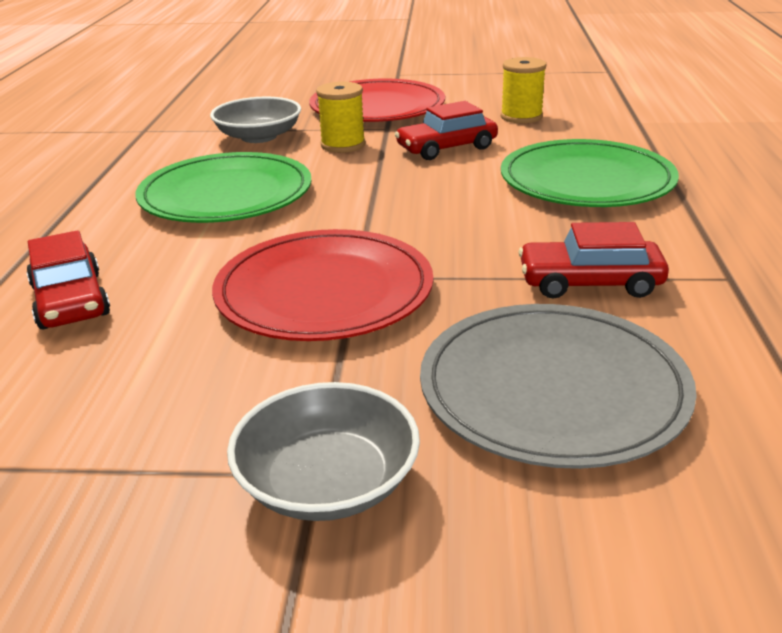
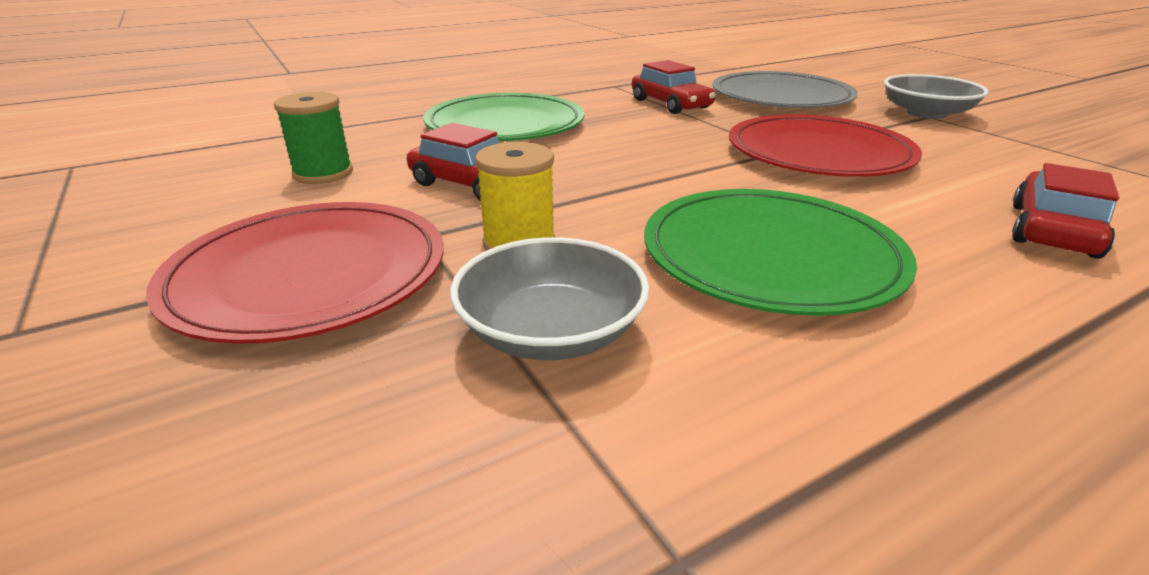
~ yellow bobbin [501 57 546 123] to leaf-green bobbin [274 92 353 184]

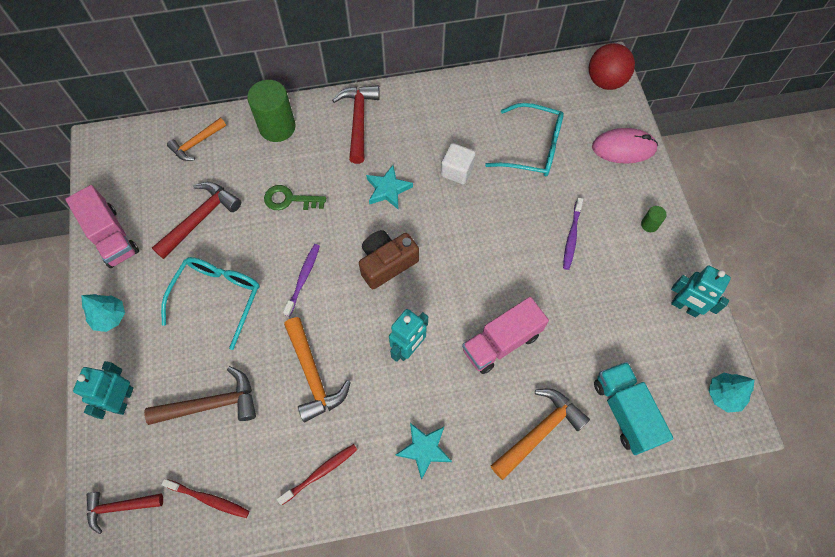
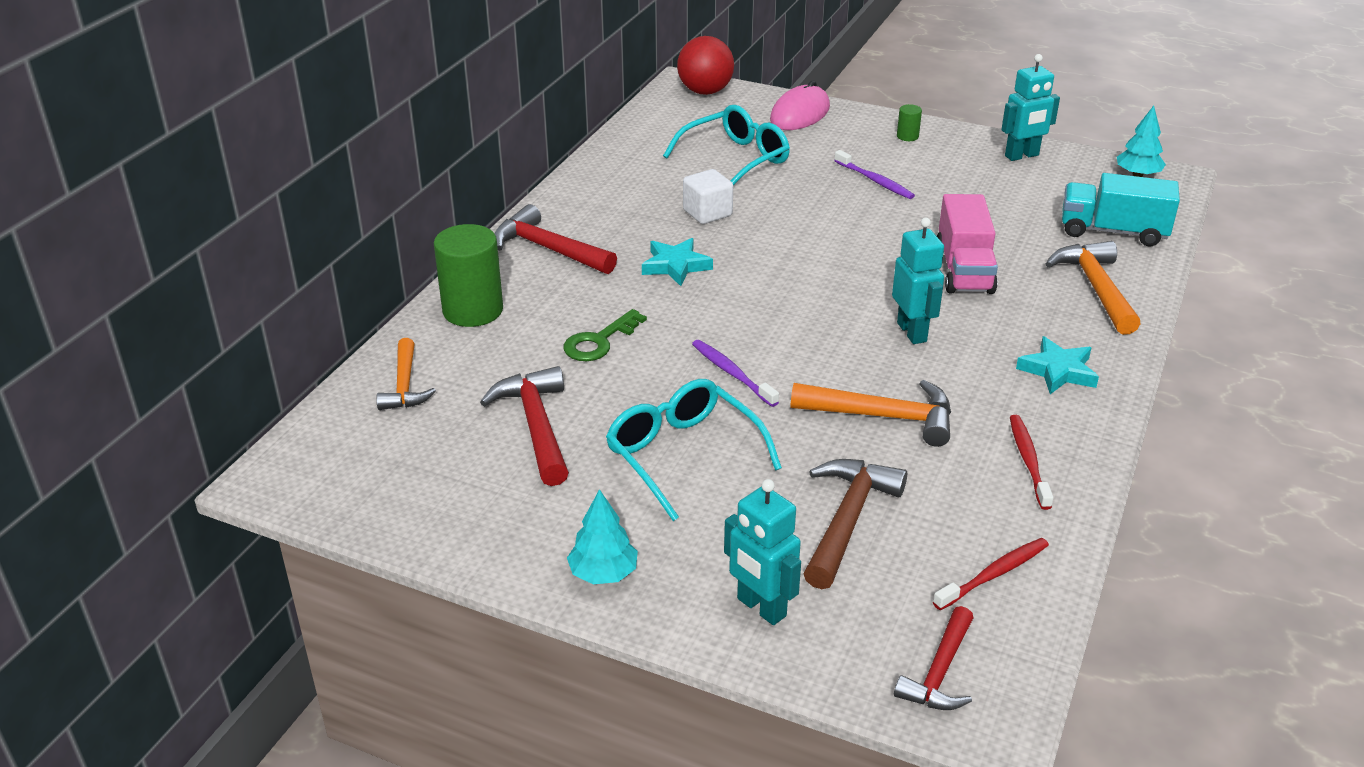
- rosy lorry [65 185 139 268]
- brown photo camera [359 230 419 289]

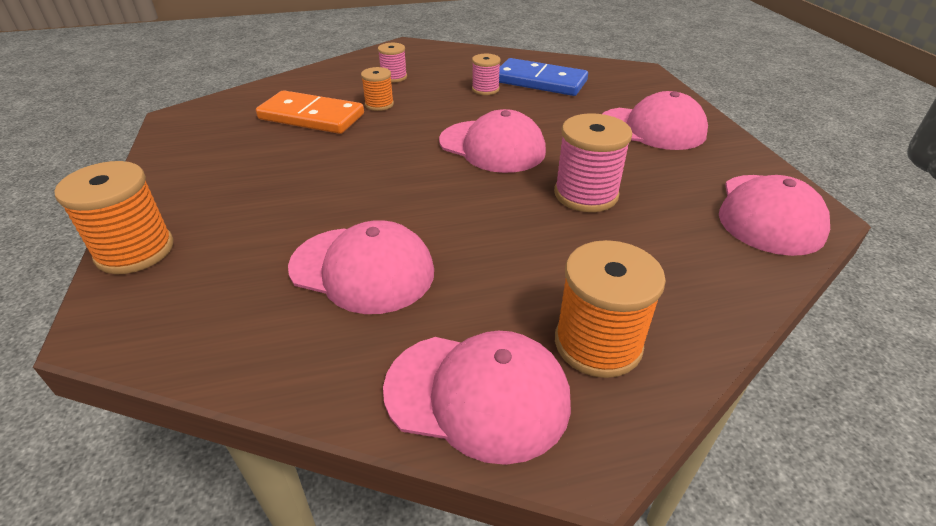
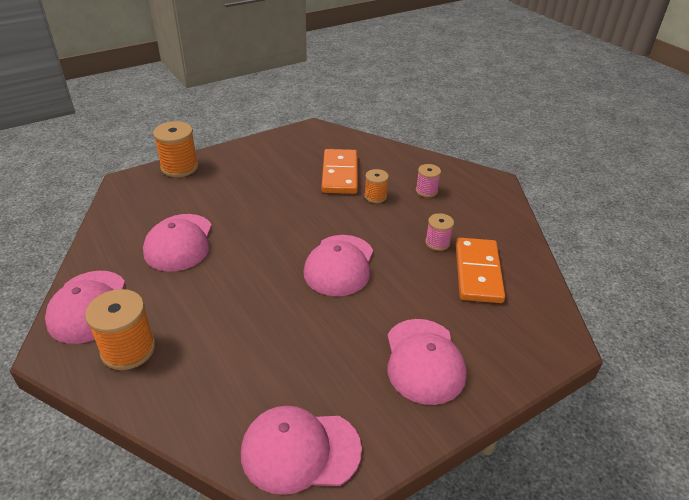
~ cobalt domino [499 58 588 96] to orange domino [456 238 505 303]
- rosy bobbin [554 113 632 212]

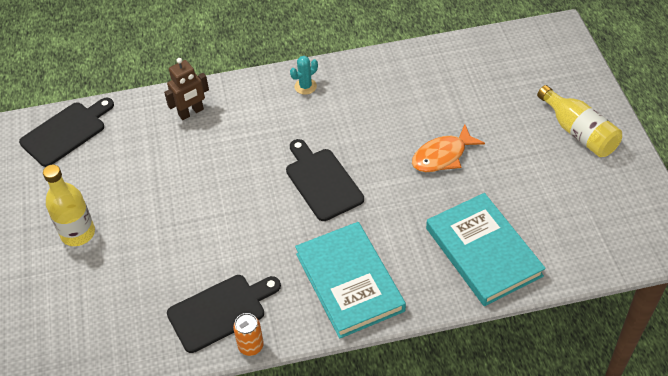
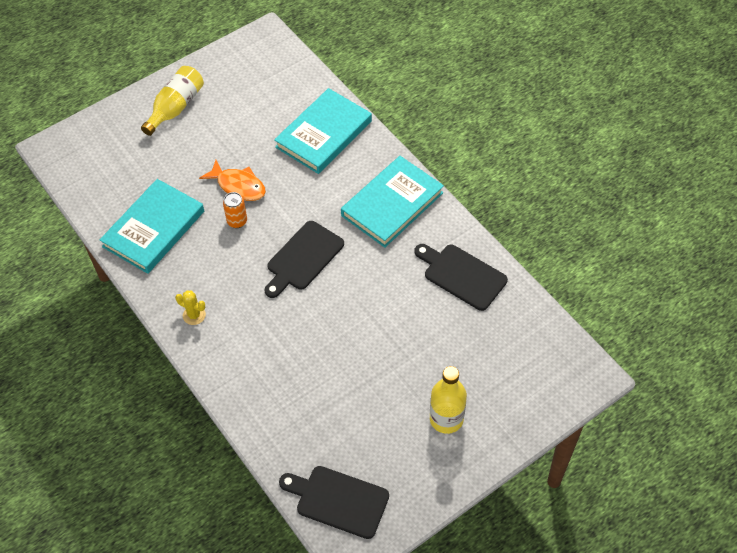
- brown robot [164 58 209 120]
~ orange can [233 313 264 356] to [223 192 247 228]
~ turquoise prickly plant [290 56 318 95] to yellow prickly plant [175 290 206 325]
+ turquoise book [100 179 204 274]

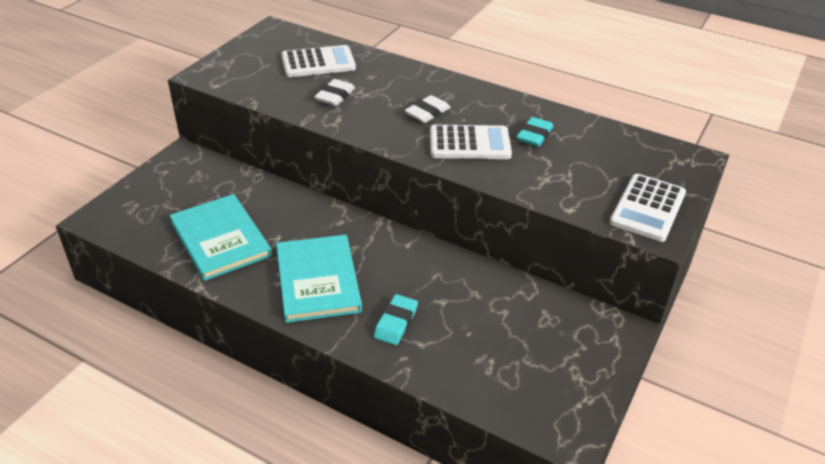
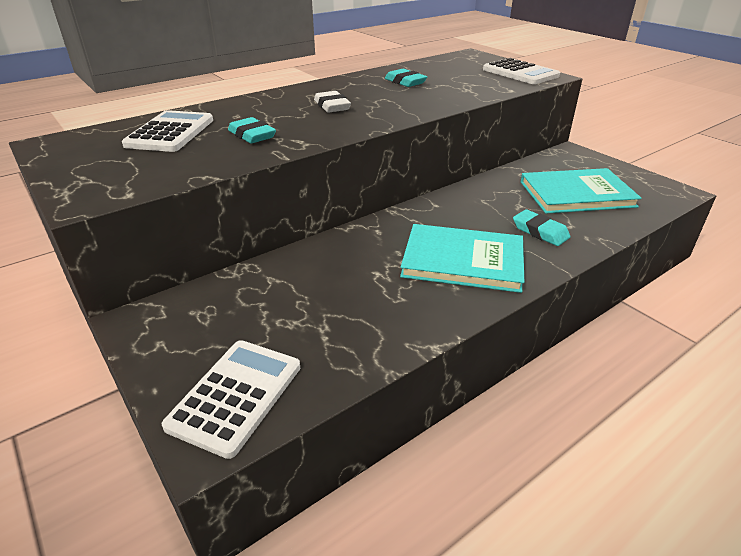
~ turquoise book [170 194 272 281] to [521 168 642 214]
~ pure white eraser [314 79 355 106] to turquoise eraser [228 117 276 143]
~ pure white pocket calculator [430 125 512 159] to [162 340 300 459]

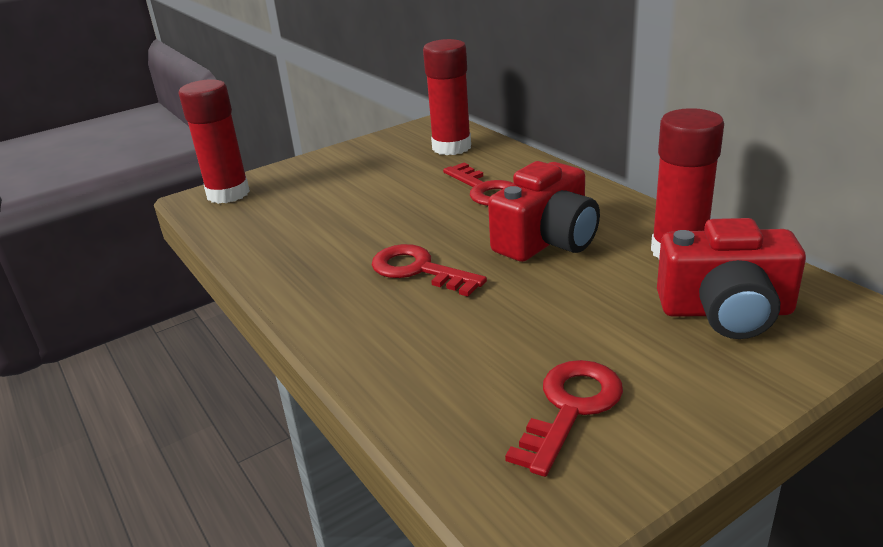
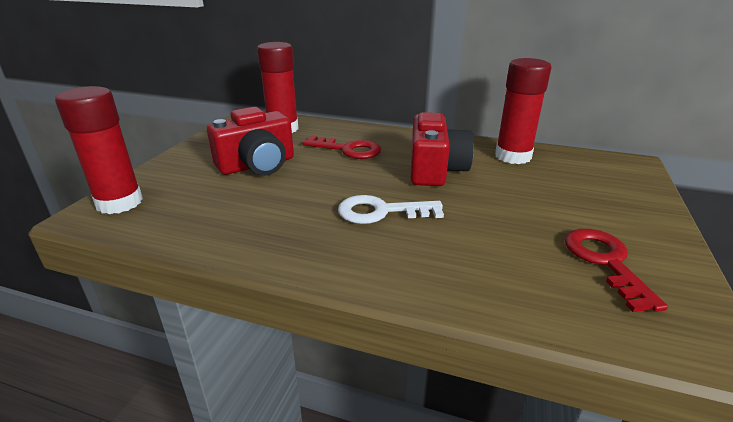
~ red latchkey [372 244 487 297] to pure white latchkey [338 195 444 224]
~ red photo camera [657 218 806 339] to [207 107 294 176]

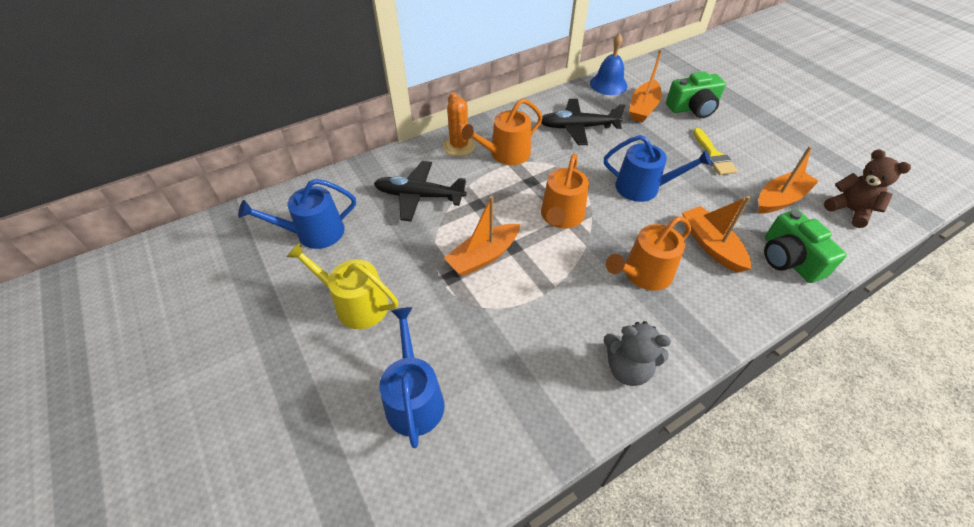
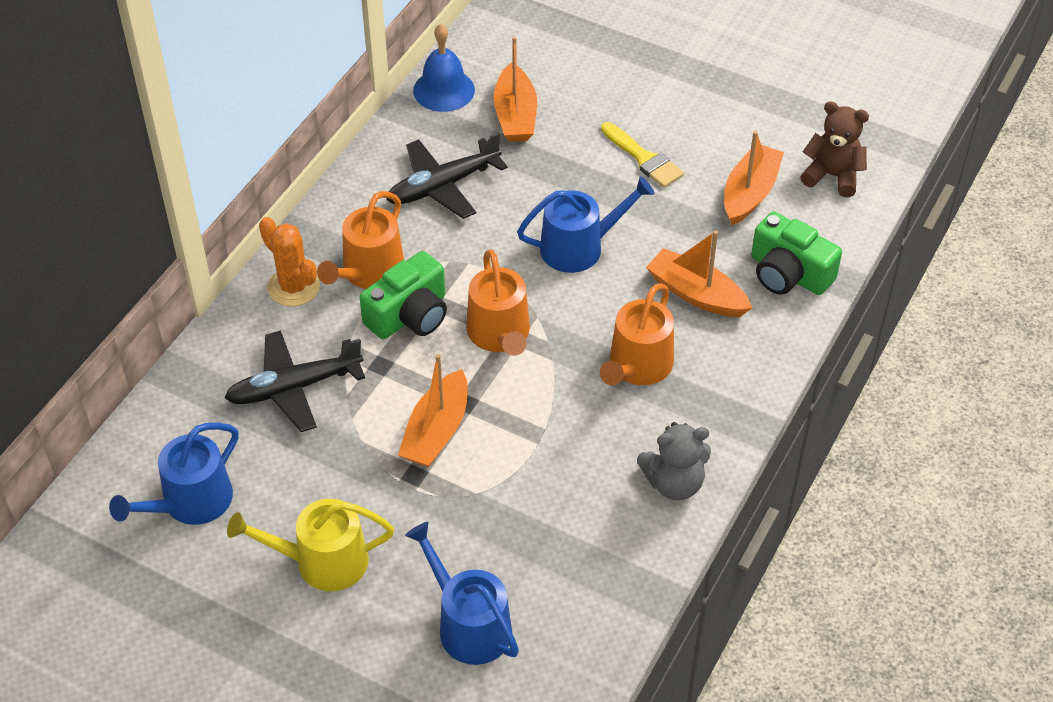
~ leaf-green photo camera [666 71 726 118] to [359 251 447 339]

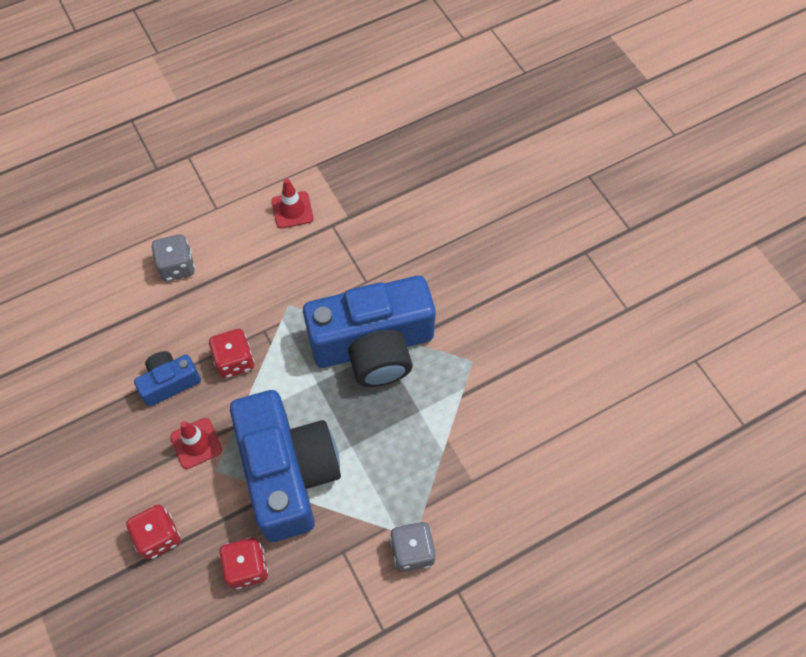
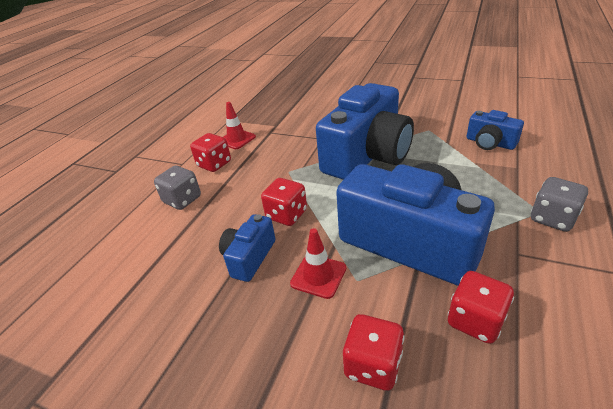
+ red dice [190 133 231 172]
+ cobalt photo camera [466 110 524 150]

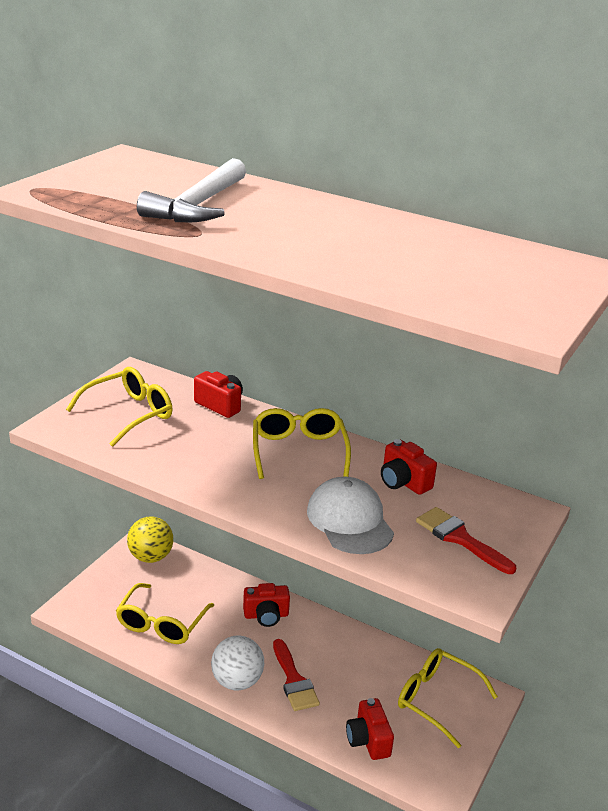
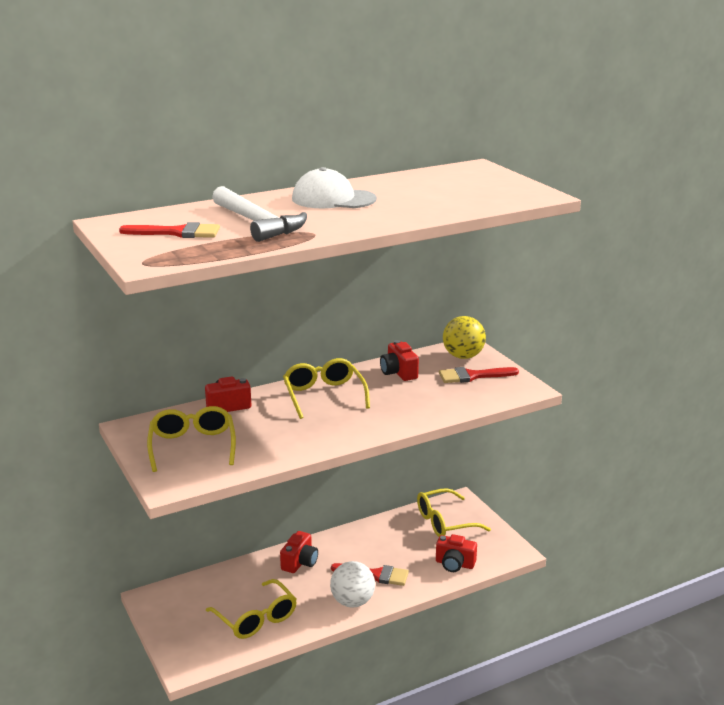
~ yellow ball [127 516 173 563] to [443 316 486 359]
~ yellow eyeglasses [253 408 351 479] = [283 358 370 419] 45 degrees clockwise
~ pure white peaked cap [307 477 394 554] to [292 167 377 208]
~ red photo camera [381 439 437 495] = [380 340 419 381] 75 degrees clockwise
+ red paint brush [119 222 220 238]

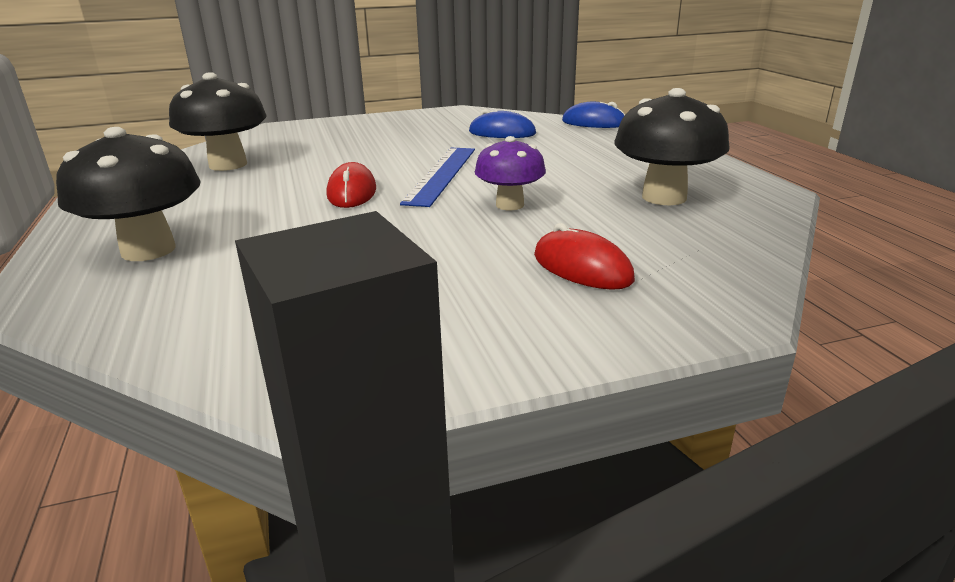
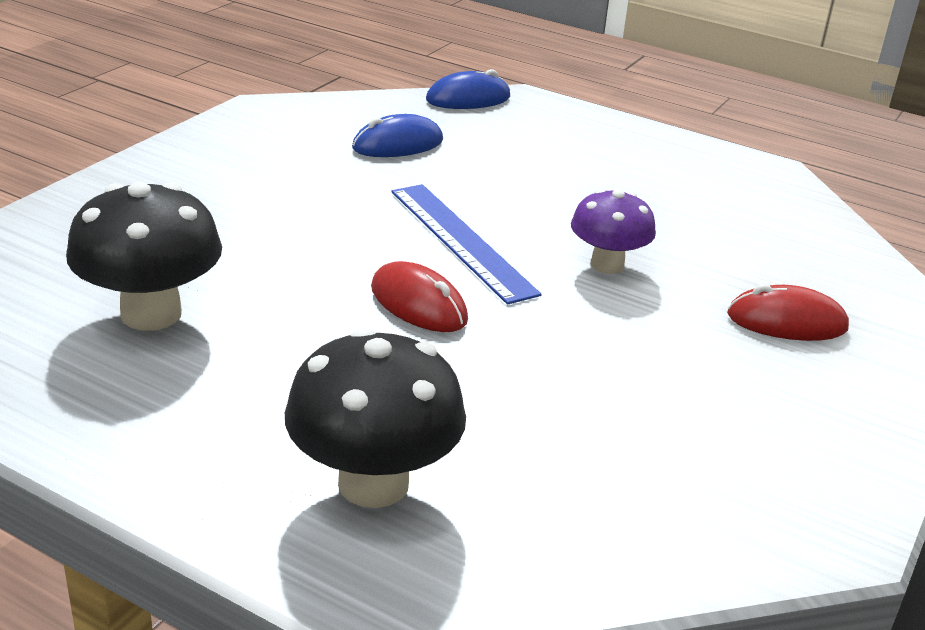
- jet-black toadstool [614 88 730 205]

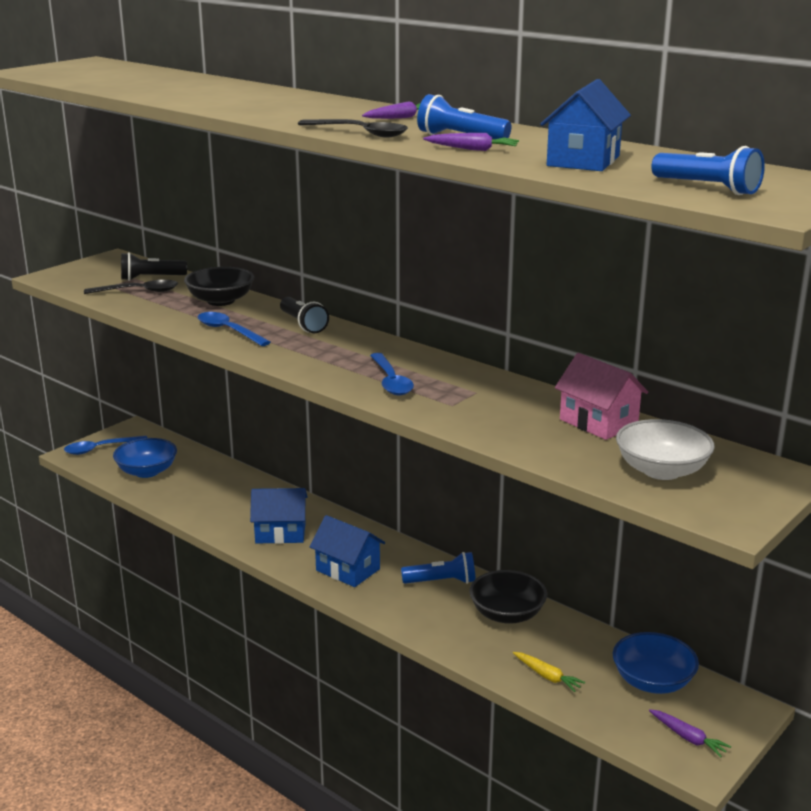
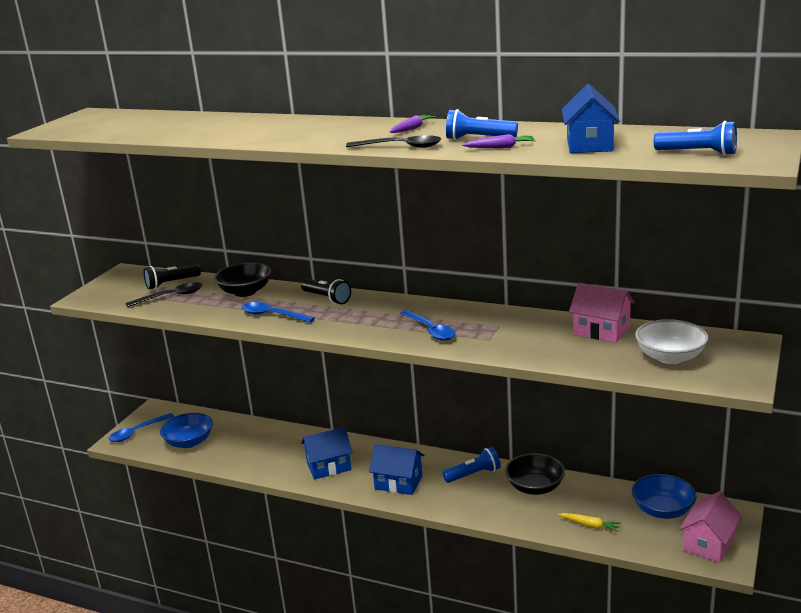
~ royal purple root vegetable [649 709 731 757] to rosy cottage [679 491 742 563]

